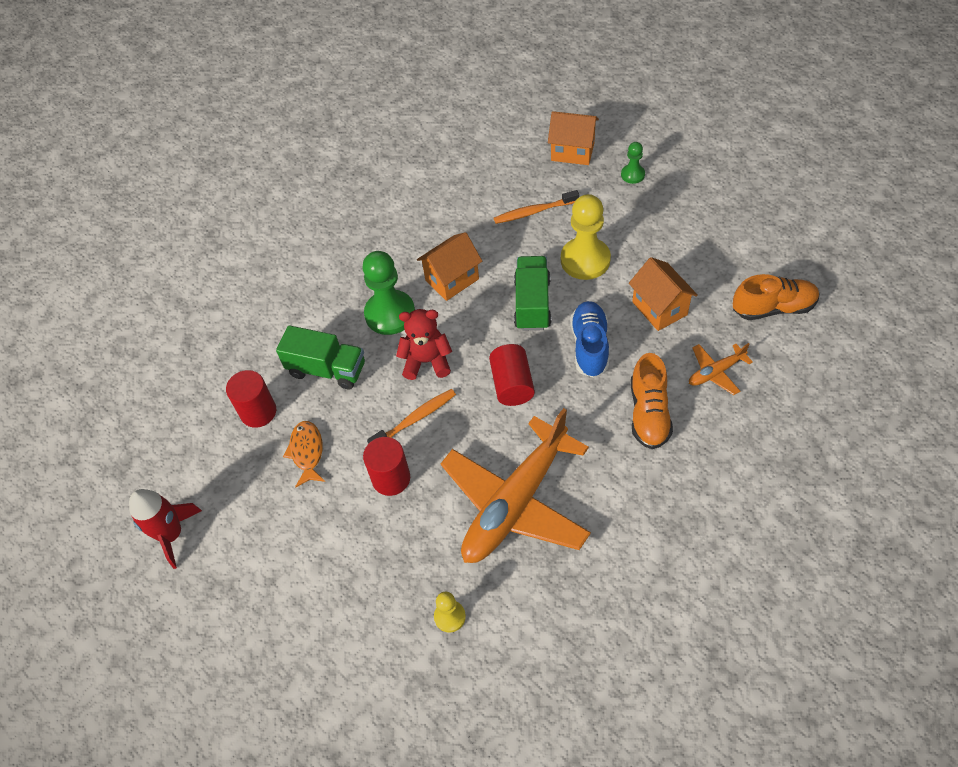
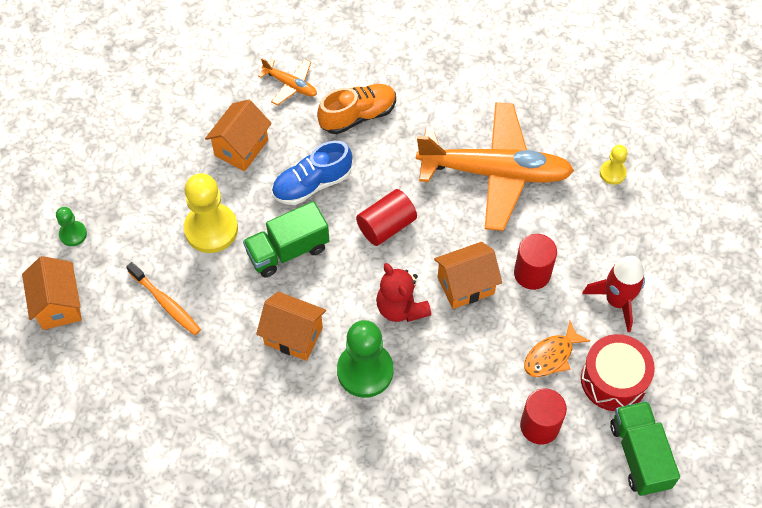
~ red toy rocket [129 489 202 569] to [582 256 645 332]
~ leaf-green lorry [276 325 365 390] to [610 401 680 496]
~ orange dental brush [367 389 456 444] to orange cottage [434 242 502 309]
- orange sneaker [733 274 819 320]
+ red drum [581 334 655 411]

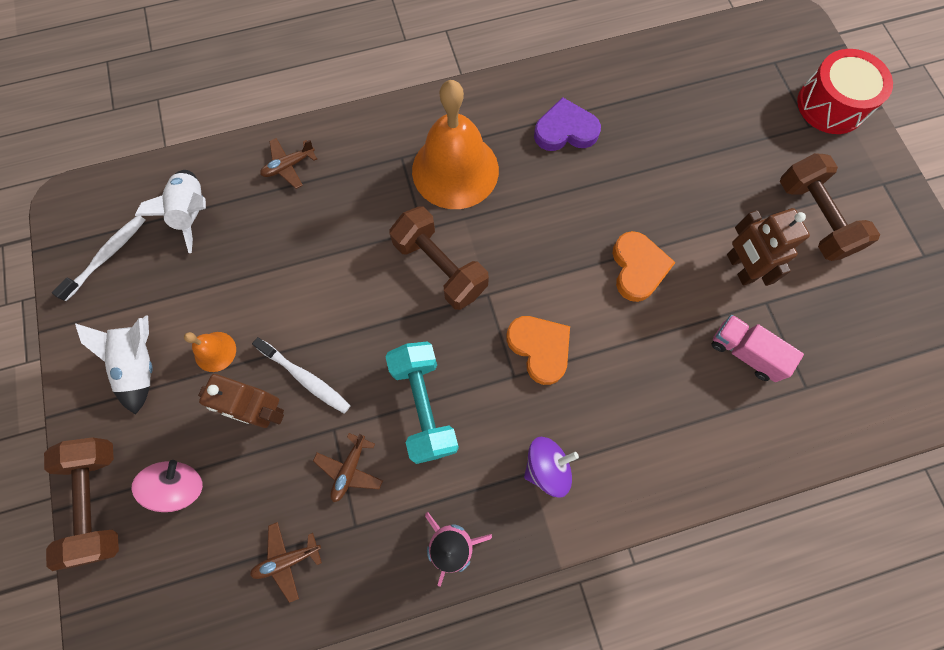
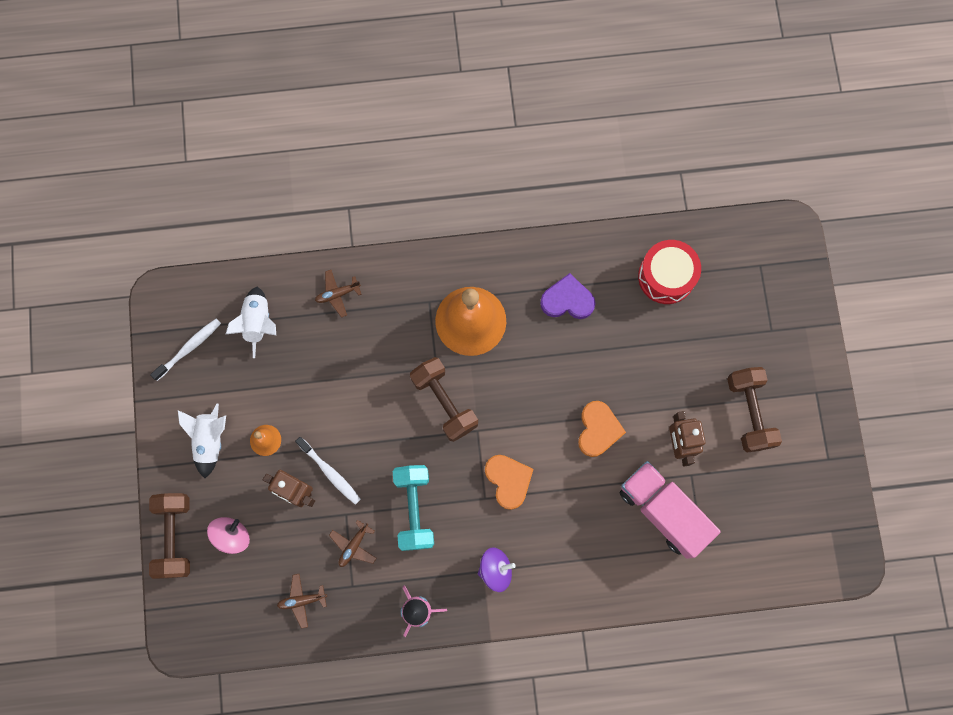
~ rosy lorry [711 315 804 382] = [620 461 721 559] x1.74
~ red drum [797 49 893 134] to [638 240 701 304]

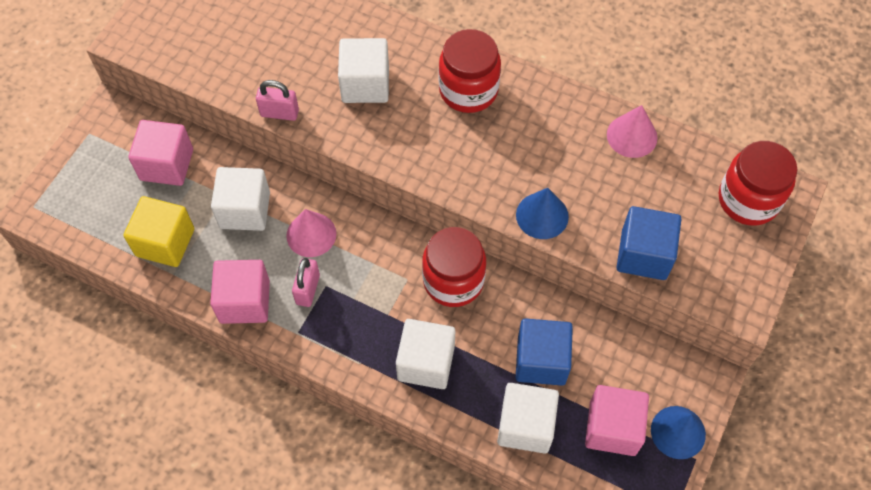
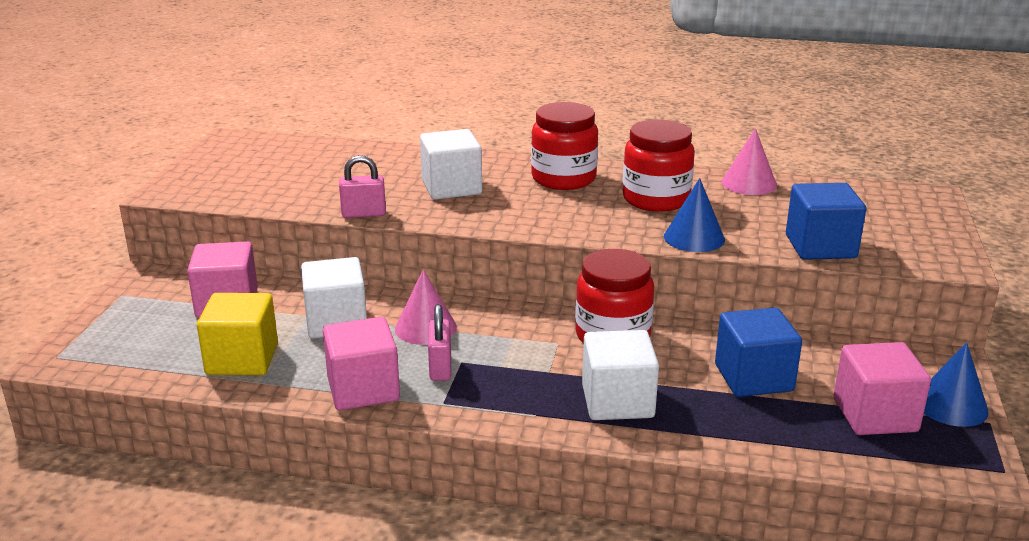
- pure white solid cube [497 383 559 454]
~ red preserve jar [719 141 797 226] to [623 120 695 212]

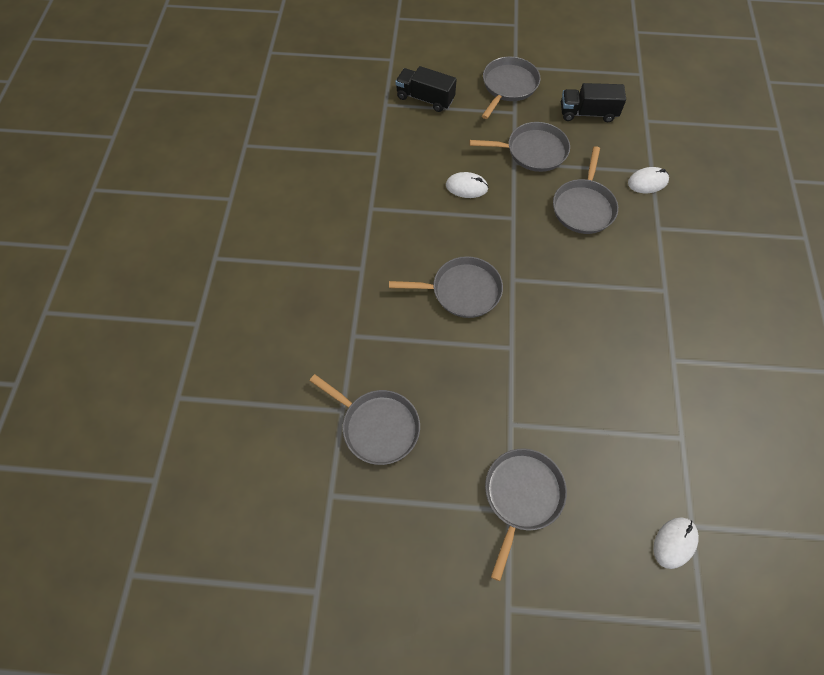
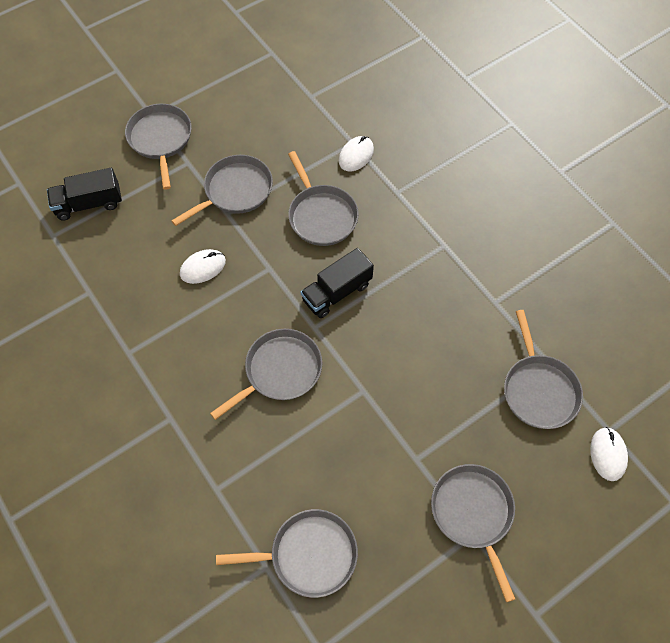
~ jet-black lorry [561 83 626 122] to [301 248 374 318]
+ ash-grey frying pan [504 310 583 429]

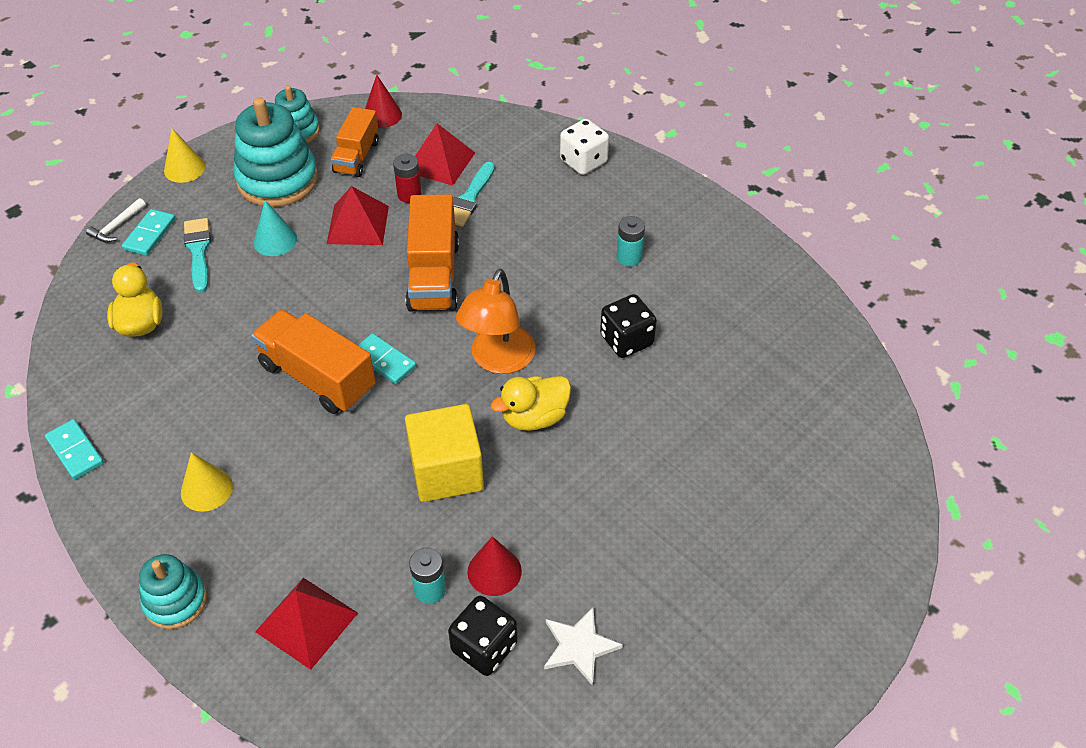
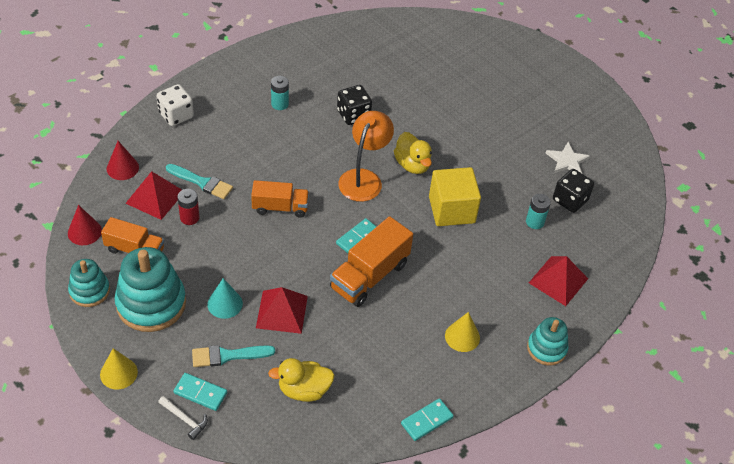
~ red pyramid [327 186 389 245] to [256 287 308 334]
~ orange lorry [405 194 459 312] = [251 180 309 218] x0.65
~ orange lamp [456 269 536 374] = [338 111 394 202] 90 degrees counterclockwise
~ red solid cone [467 536 522 596] to [107 141 139 180]

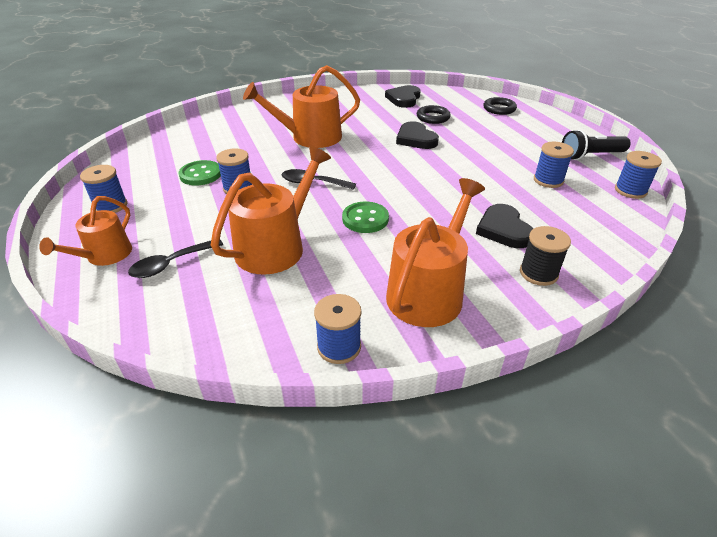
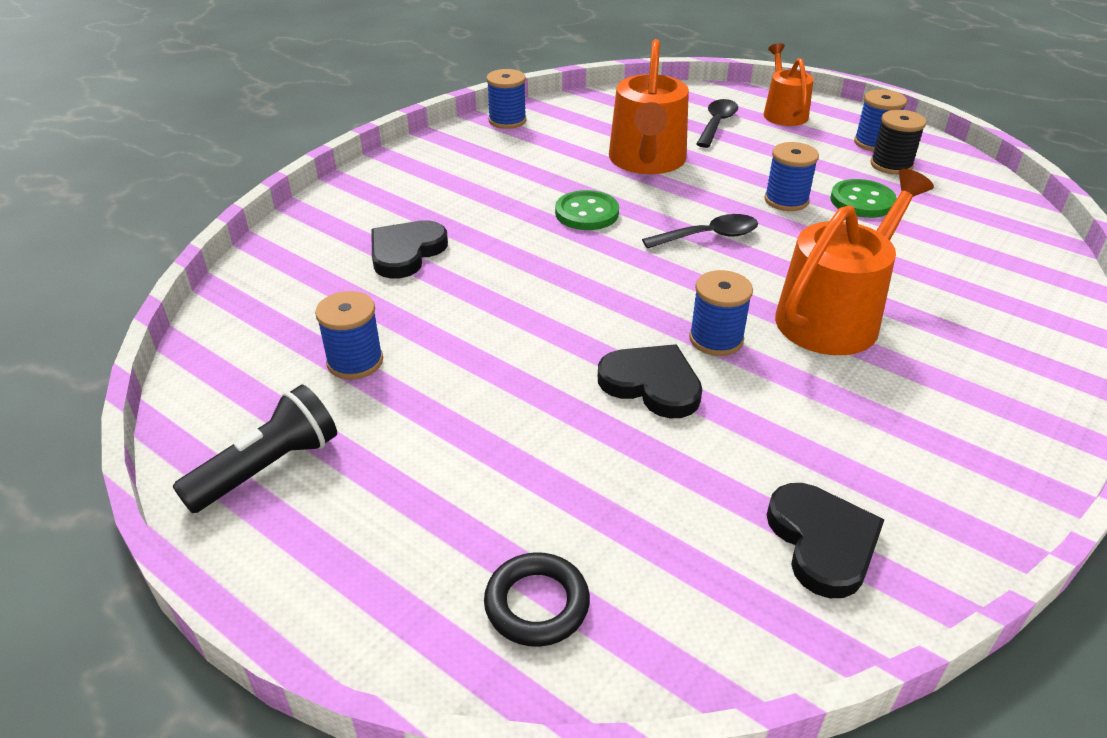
- orange watering pot [386 178 485 327]
- jet-black hoop [417 105 451 124]
~ jet-black heart shape [476 204 533 248] = [371 220 448 279] 105 degrees counterclockwise
~ jet-black bobbin [520 226 571 286] to [870 110 926 175]
~ cobalt bobbin [615 151 662 199] to [689 270 753 356]

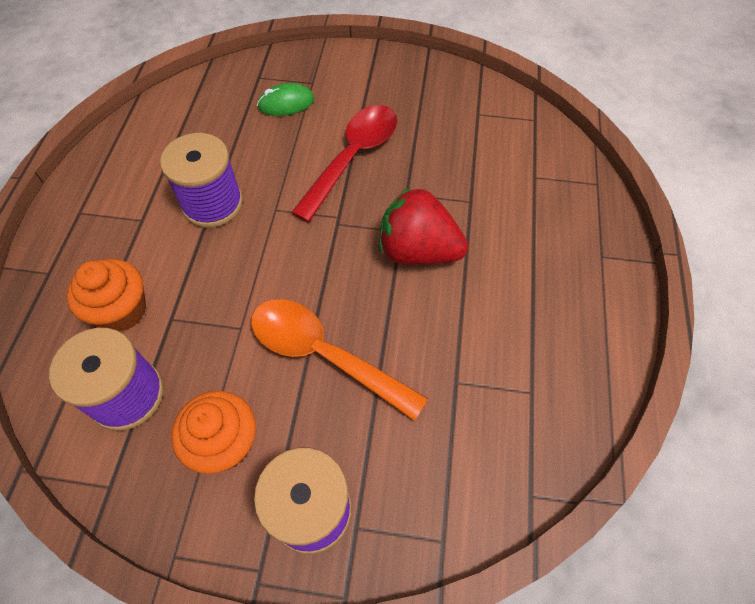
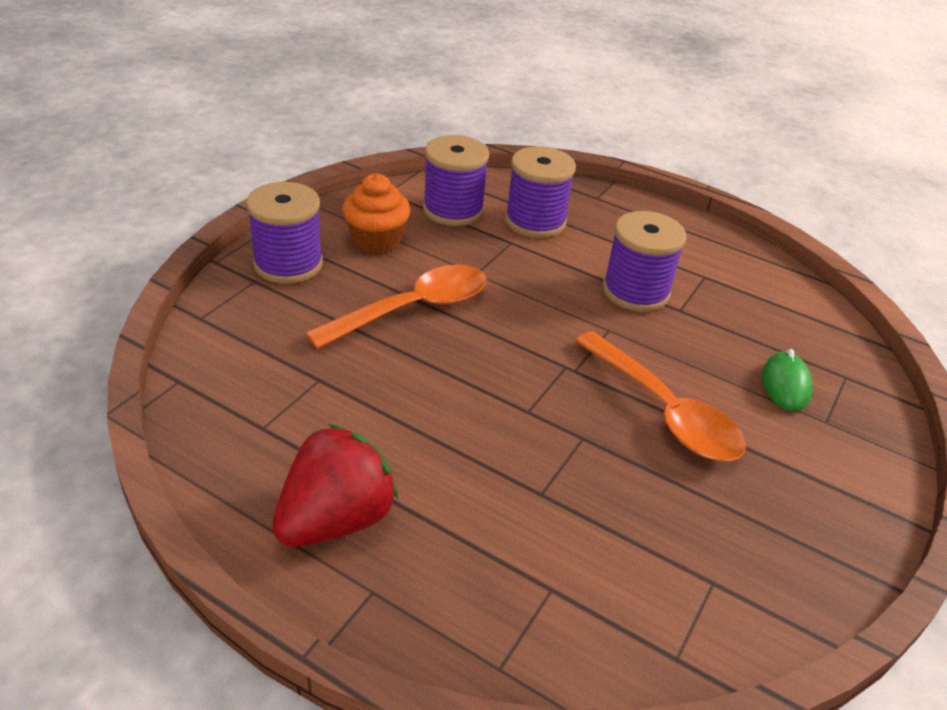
~ orange fairy cake [67 259 146 332] to royal purple bobbin [505 146 576 238]
~ red spoon [291 105 397 222] to orange spoon [575 331 746 461]
~ red toy strawberry [379 186 468 265] to [272 424 398 547]

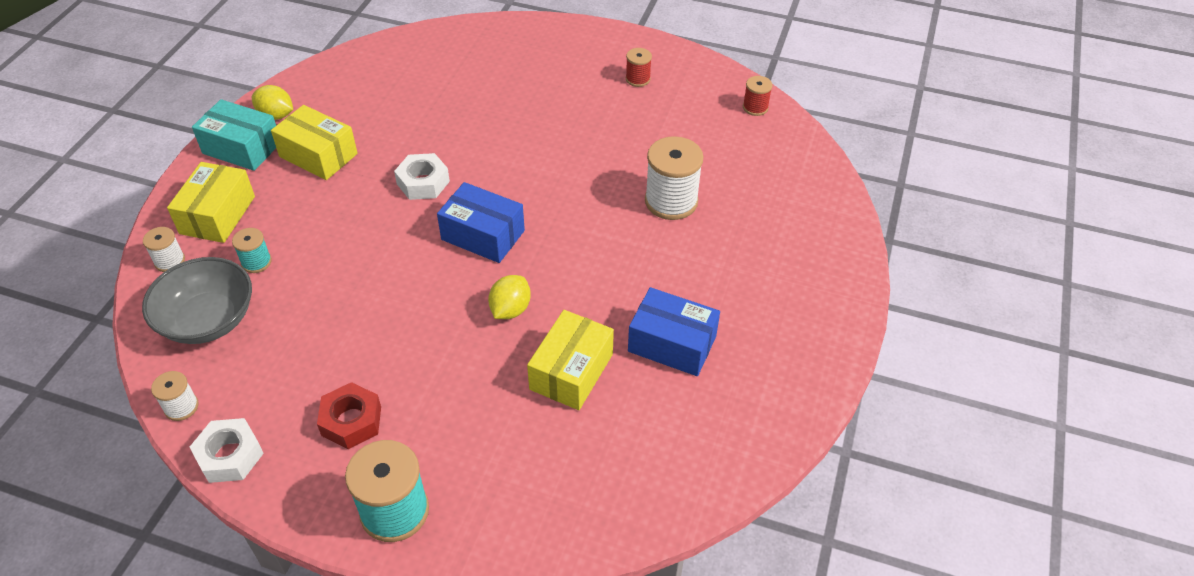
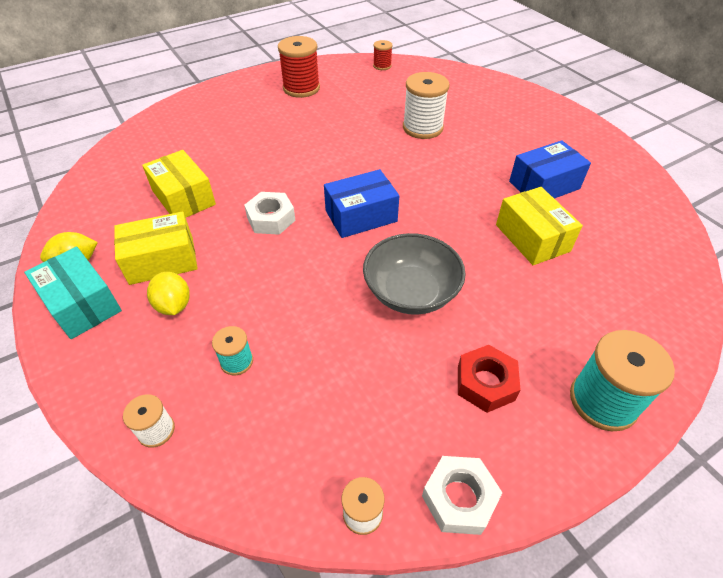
~ ash-grey serving bowl [142 257 252 344] to [363 233 466 315]
~ yellow box [167 162 255 243] to [142 150 216 218]
~ turquoise box [192 99 276 171] = [24 247 122 339] 75 degrees clockwise
~ yellow toy lemon [488 275 531 319] to [147 272 190 315]
~ red bobbin [626 48 652 87] = [278 36 320 98] x1.90

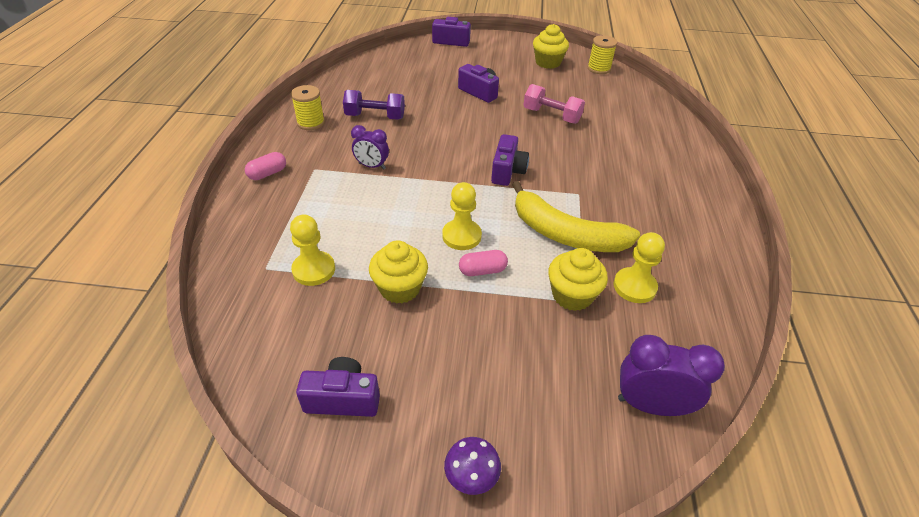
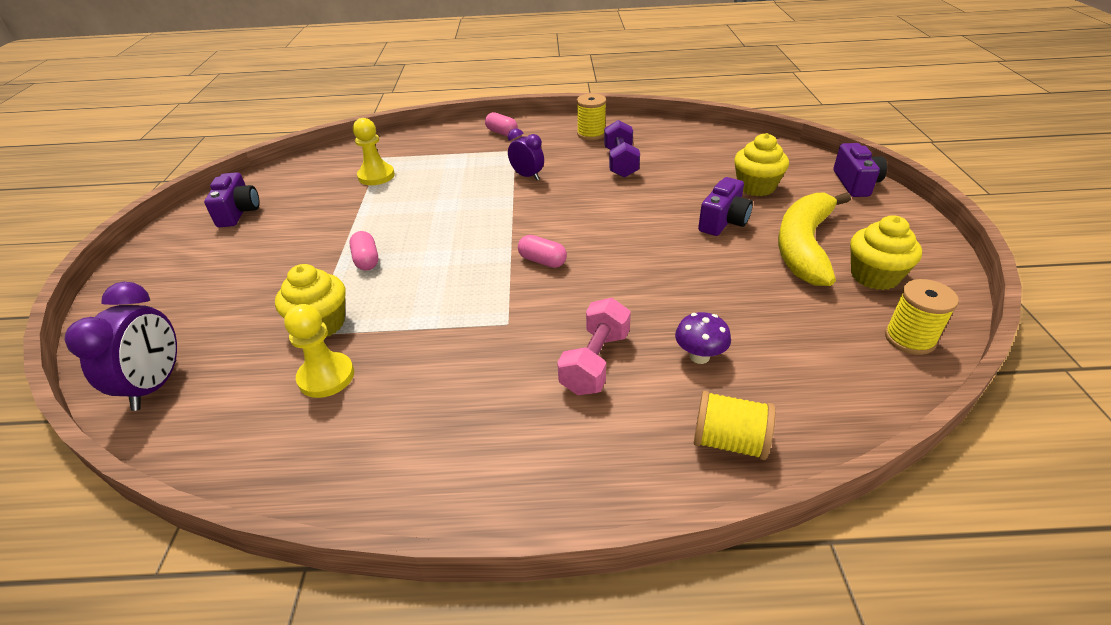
~ royal purple bedside clock [351 125 389 170] = [508 128 544 180] 120 degrees clockwise
~ yellow fairy cake [369 240 428 304] to [734 133 789 196]
- yellow pawn [442 182 482 250]
~ royal purple toadstool [444 437 501 495] to [675 312 731 364]
~ royal purple photo camera [491 134 529 186] to rosy capsule [518 235 567 268]
~ yellow toy banana [512 181 640 252] to [778 192 851 286]
~ rosy hand weight [523 84 585 124] to [557 298 631 395]
+ yellow bobbin [694 391 775 460]

